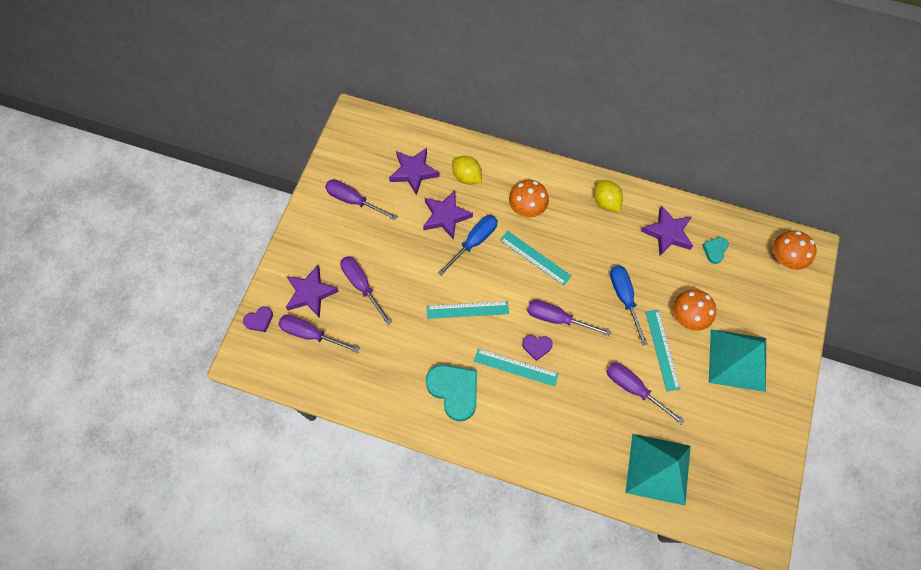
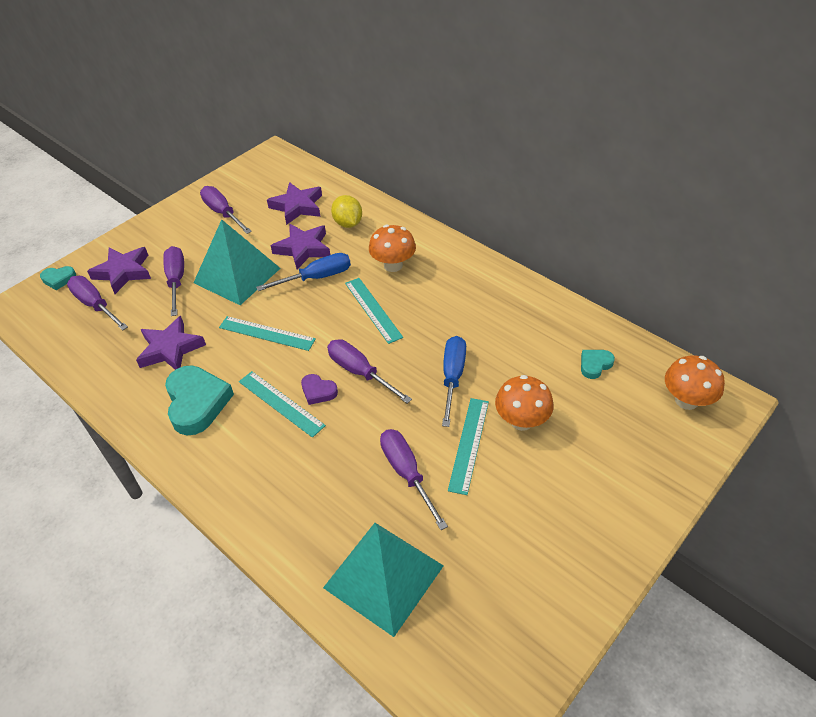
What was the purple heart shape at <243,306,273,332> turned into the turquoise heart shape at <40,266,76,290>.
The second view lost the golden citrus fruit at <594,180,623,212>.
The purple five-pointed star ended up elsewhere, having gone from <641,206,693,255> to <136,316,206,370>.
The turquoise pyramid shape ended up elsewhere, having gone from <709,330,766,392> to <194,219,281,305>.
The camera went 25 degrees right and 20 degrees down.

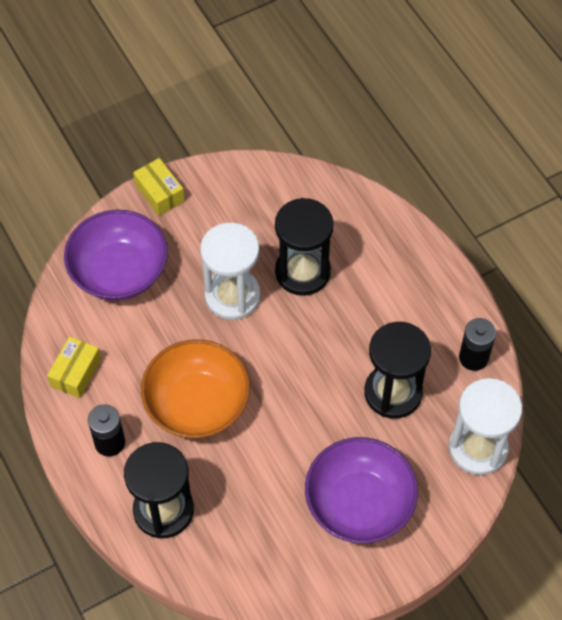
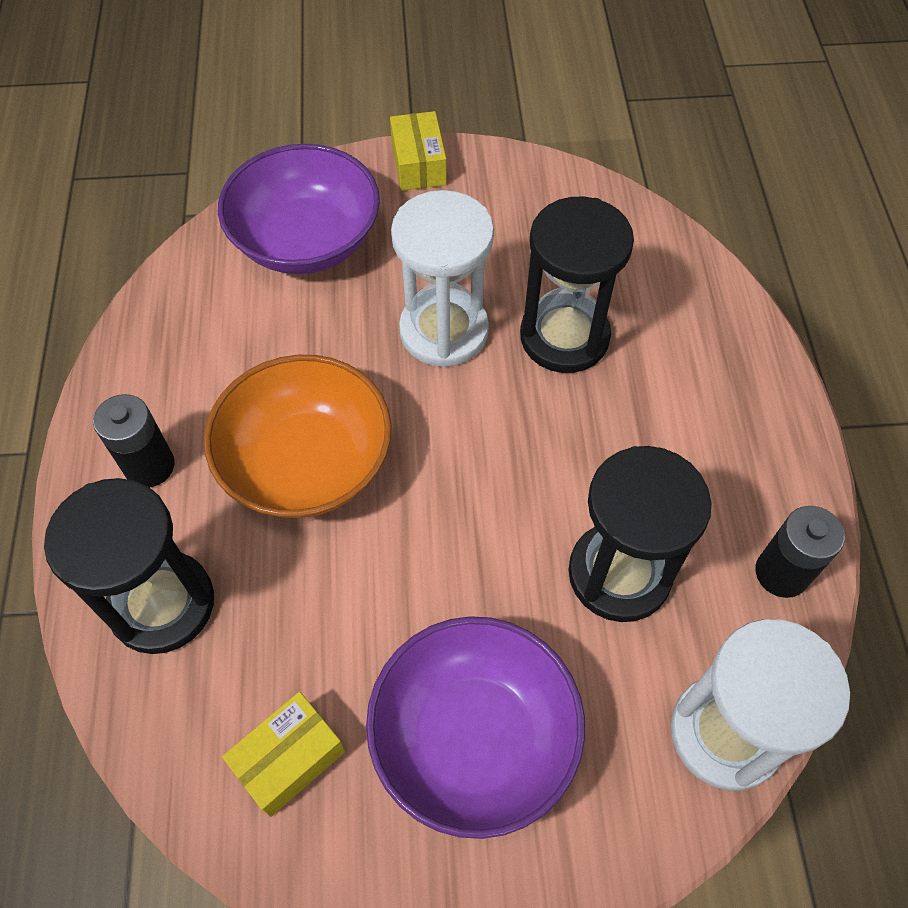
The golden parcel ended up elsewhere, having gone from <47,336,101,398> to <222,692,345,817>.
The camera went 25 degrees right and 0 degrees up.

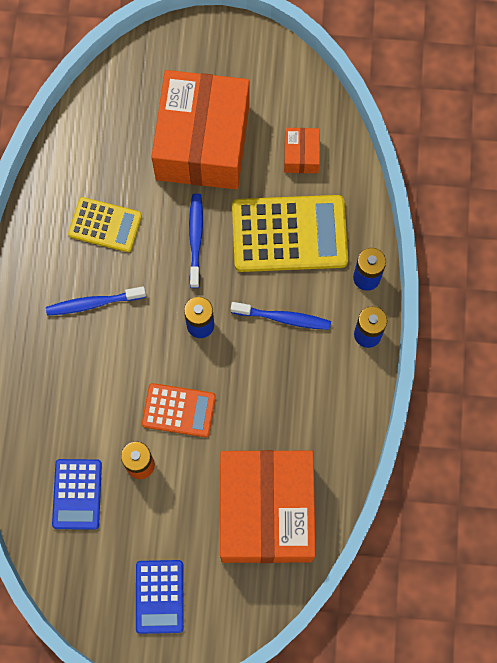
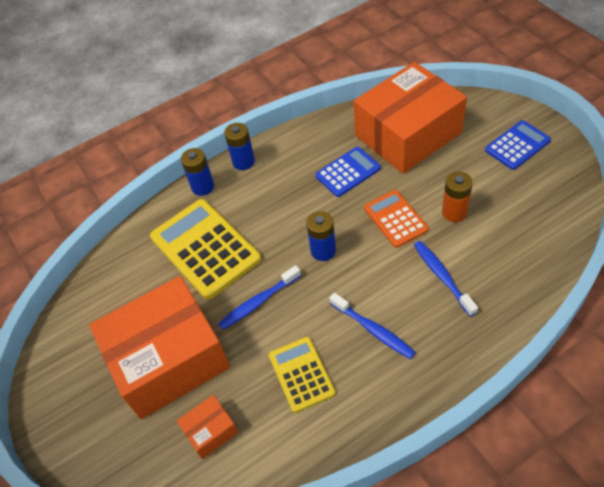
The blue adding machine ended up elsewhere, having gone from <52,459,102,530> to <315,147,381,197>.
The blue tooth brush ended up elsewhere, having gone from <231,302,331,330> to <414,241,478,317>.
The orange-coloured parcel ended up elsewhere, having gone from <284,128,320,173> to <177,395,238,459>.
The camera went 120 degrees left and 20 degrees down.

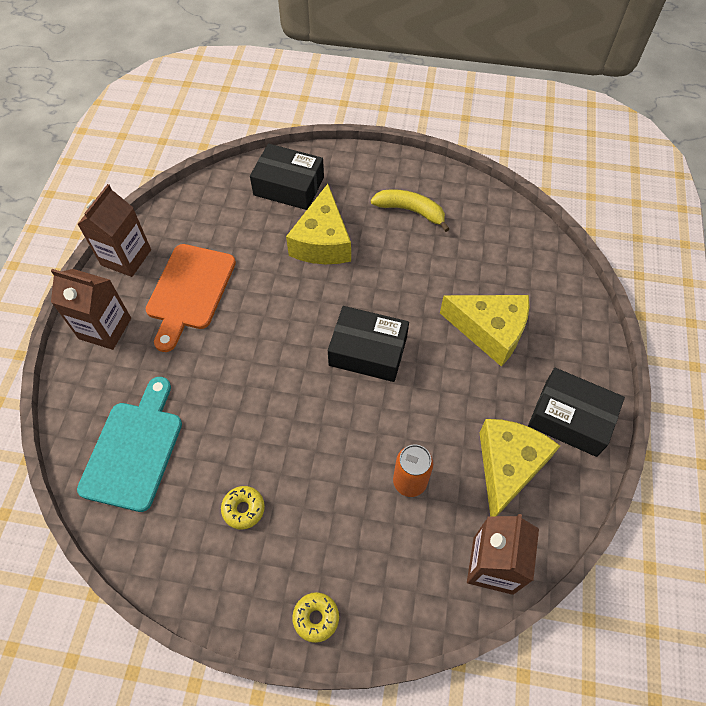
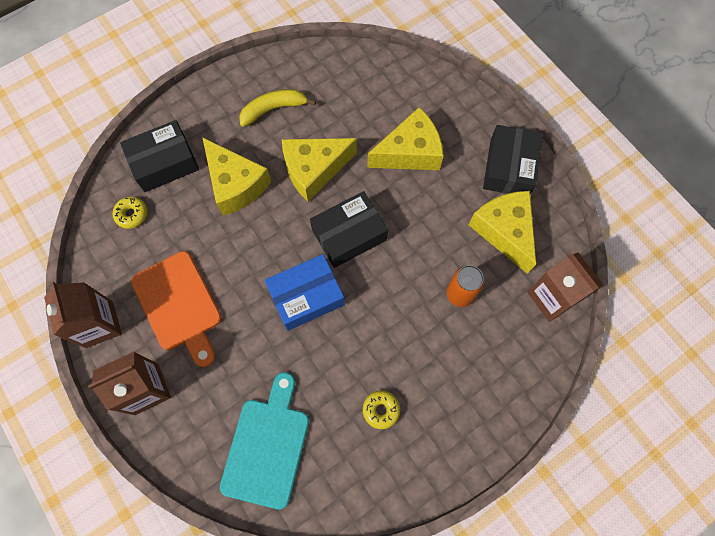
The turquoise bread board at <77,377,182,512> ended up facing another way, 45 degrees clockwise from before.
The golden donut ended up elsewhere, having gone from <292,592,339,643> to <112,197,147,229>.
The jet-black parcel at <528,368,625,457> ended up facing another way, 60 degrees counterclockwise from before.
The second view gained the blue parcel at <265,254,345,331>.
The second view gained the golden cheese at <282,138,357,202>.
The camera went 45 degrees left and 10 degrees up.

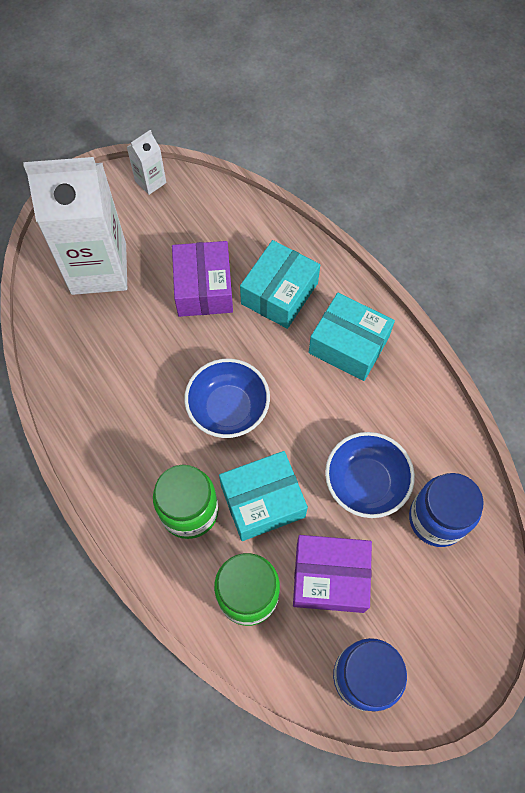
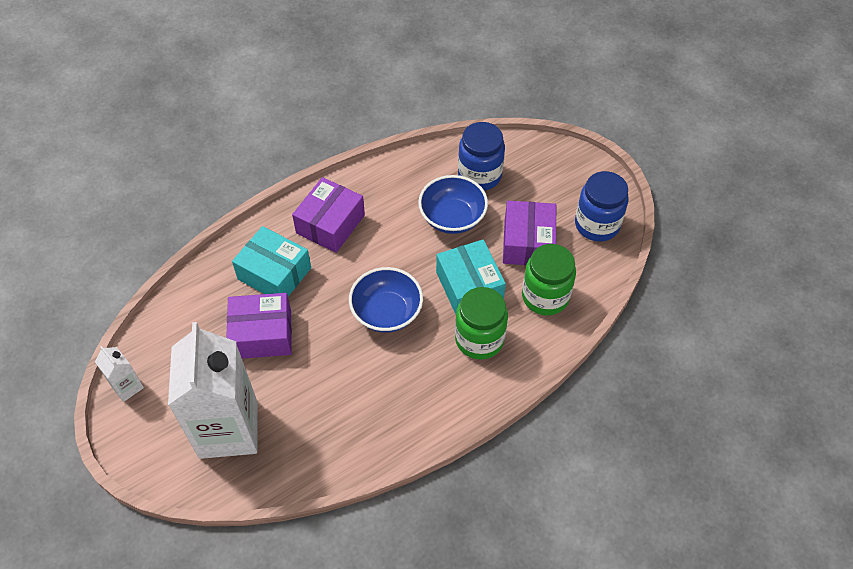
What was the turquoise parcel at <309,293,395,381> turned into the purple parcel at <292,177,365,253>.
The camera went 90 degrees left and 10 degrees down.

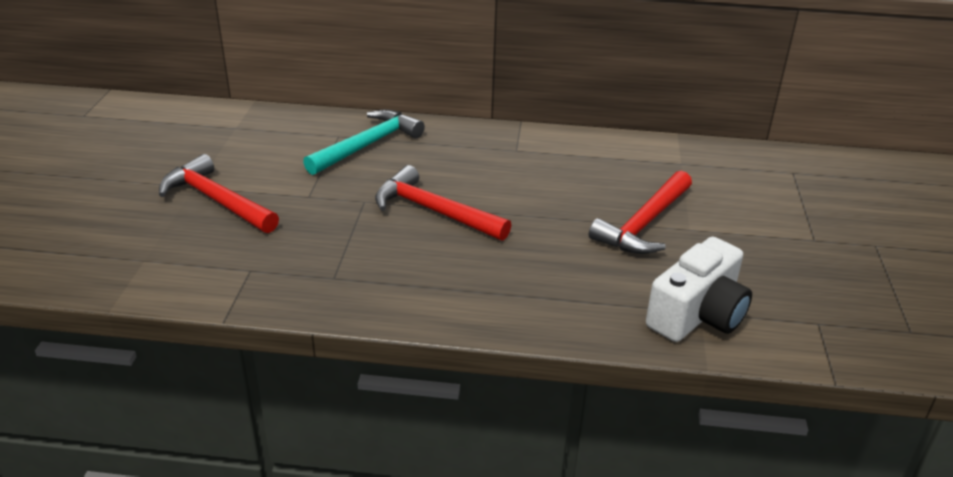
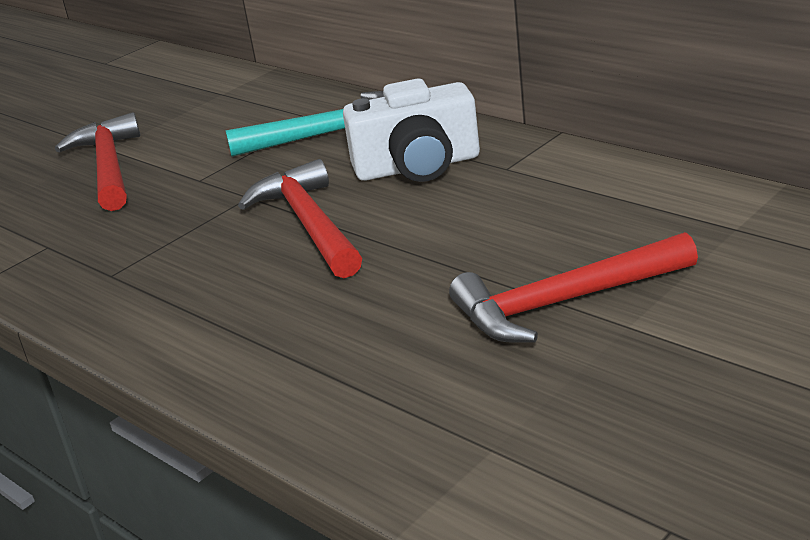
The snow-white photo camera ended up elsewhere, having gone from <646,237,752,342> to <343,78,480,182>.
The camera went 40 degrees right and 5 degrees down.

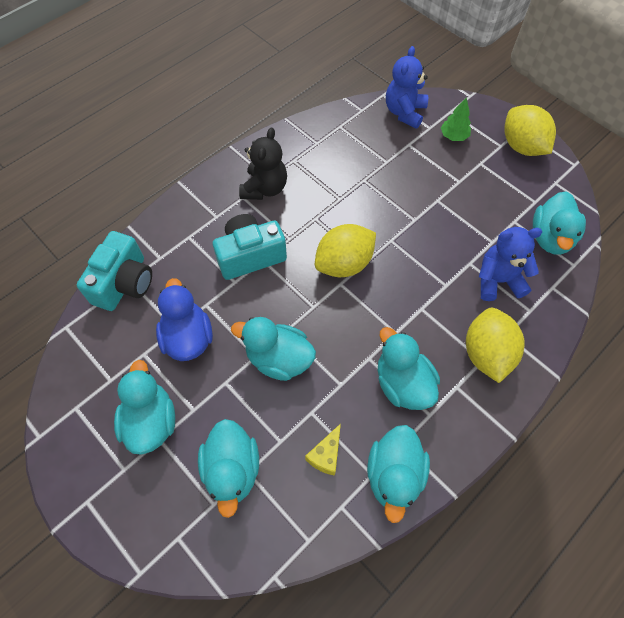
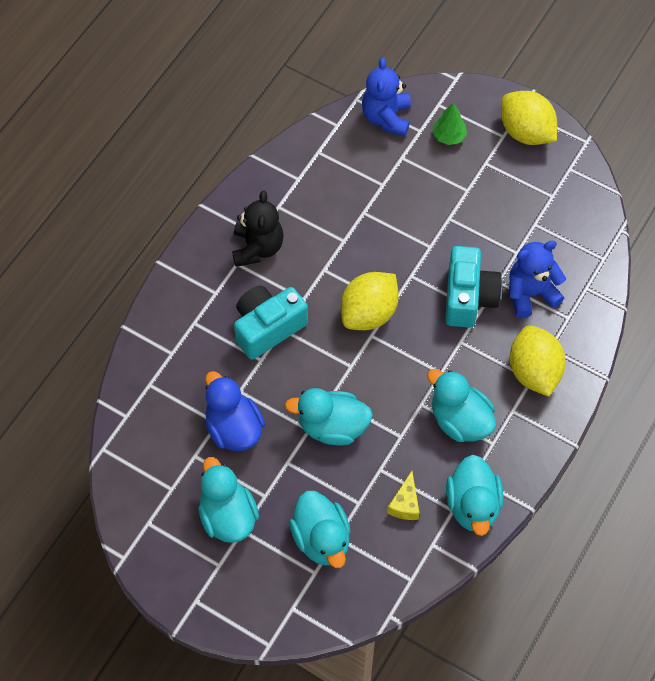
The turquoise photo camera ended up elsewhere, having gone from <77,231,152,311> to <445,246,502,328>.
The second view lost the turquoise toy duck at <533,191,586,255>.
The camera went 15 degrees left and 0 degrees up.

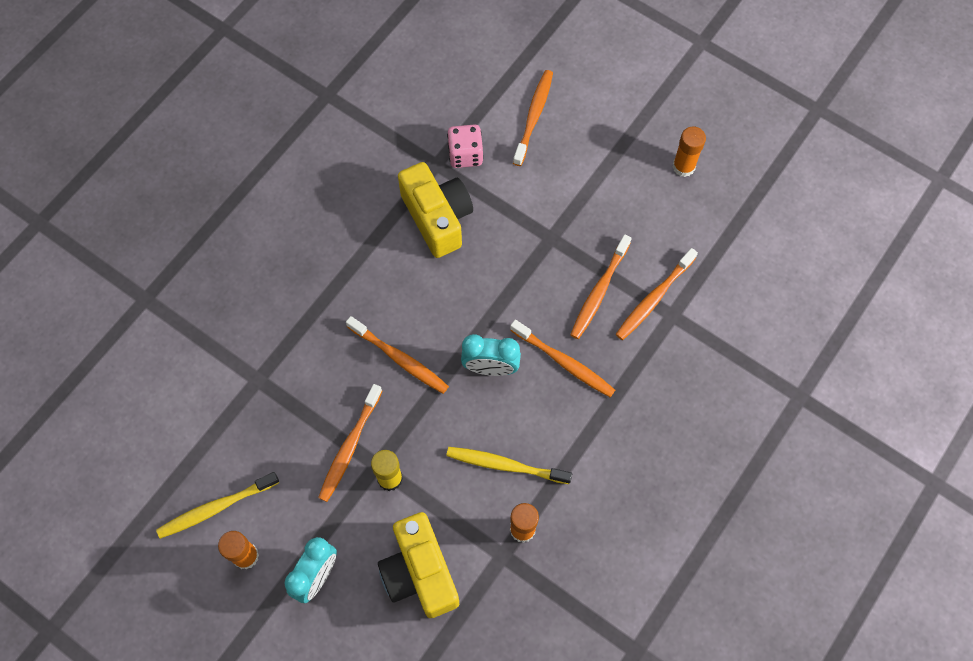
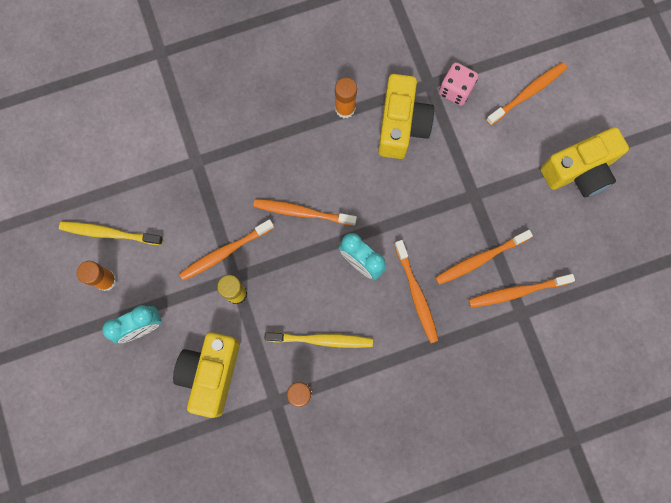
The orange-coloured tooth brush at <346,316,449,394> ended up facing another way, 120 degrees clockwise from before.
The golden tooth brush at <446,447,572,484> ended up facing another way, 135 degrees clockwise from before.
The orange-coloured stick of glue ended up elsewhere, having gone from <672,126,706,177> to <335,78,357,119>.
The second view gained the golden photo camera at <541,127,629,198>.
The camera went 35 degrees right and 10 degrees up.

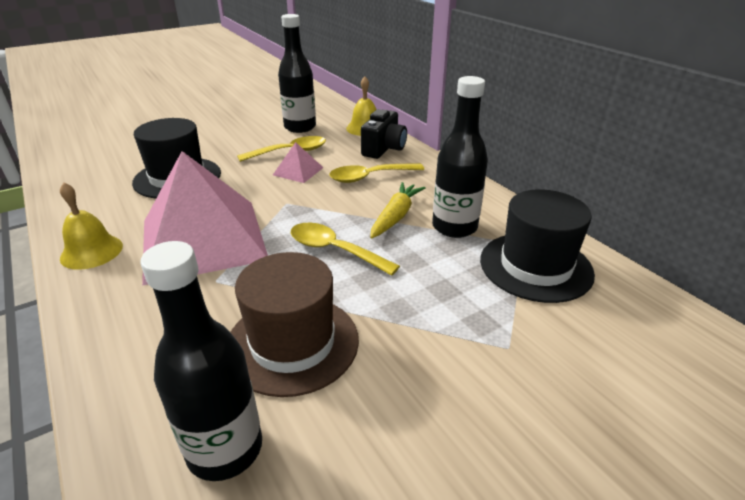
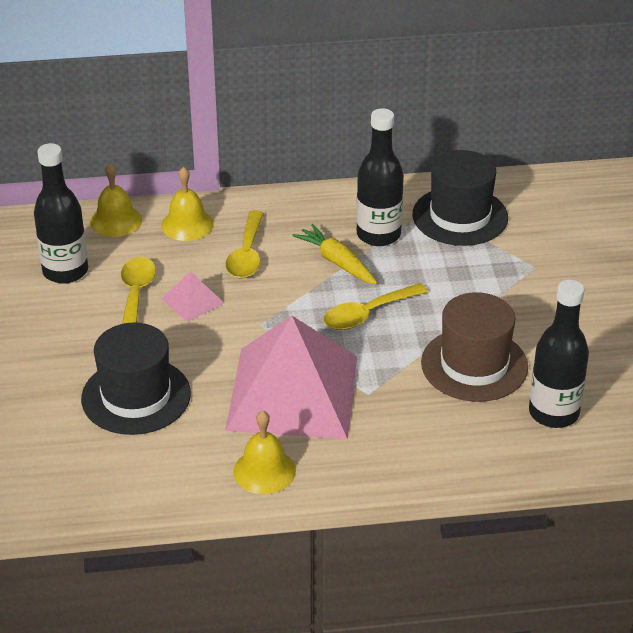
Where the jet-black photo camera stood at <361,109,407,159>, the golden bell came to stand at <161,167,214,241>.
The camera went 65 degrees left and 5 degrees up.

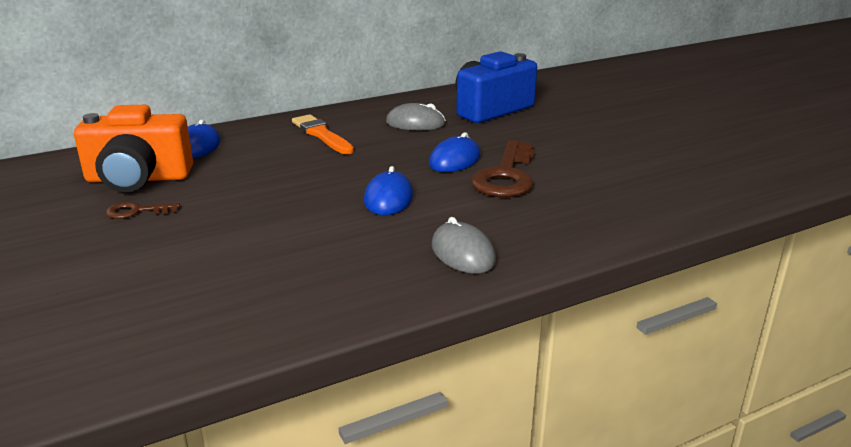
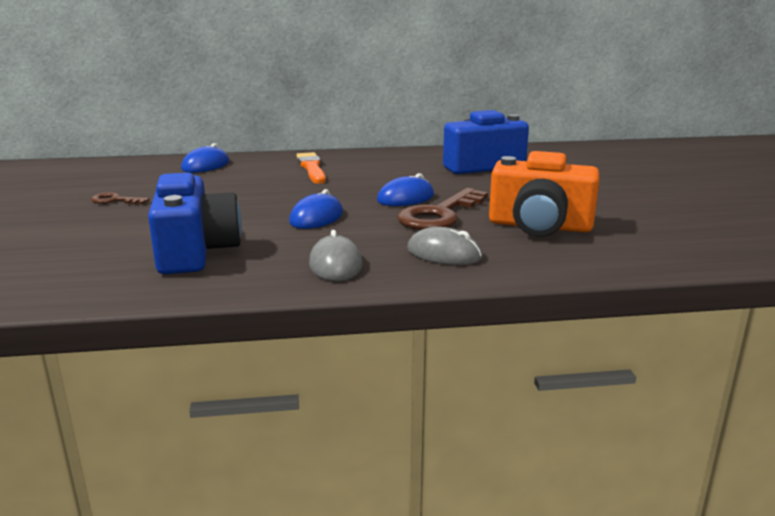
The orange-coloured photo camera ended up elsewhere, having gone from <74,105,193,192> to <489,151,599,237>.
The grey PC mouse ended up elsewhere, having gone from <386,103,446,130> to <407,227,482,265>.
The second view gained the blue photo camera at <148,173,242,274>.
The camera went 20 degrees right and 5 degrees down.

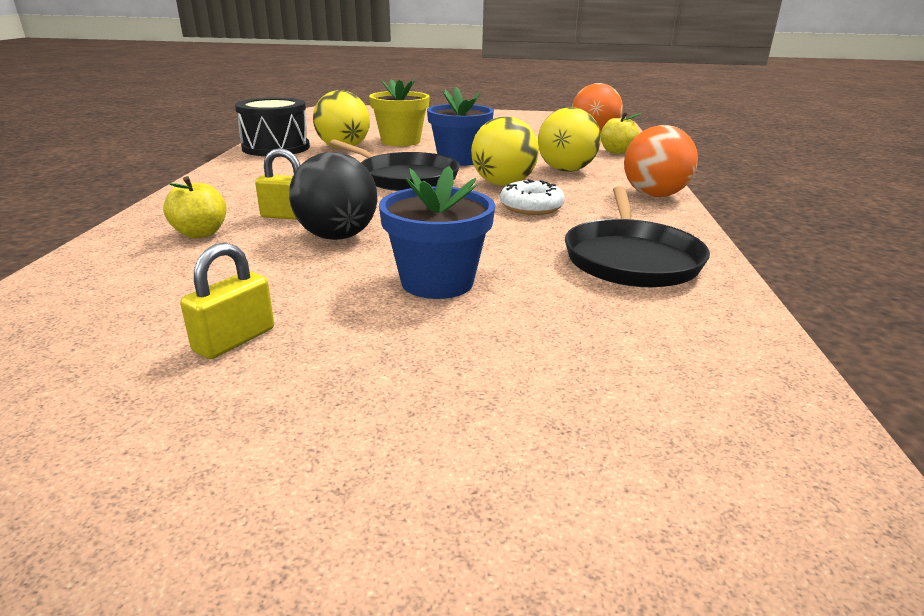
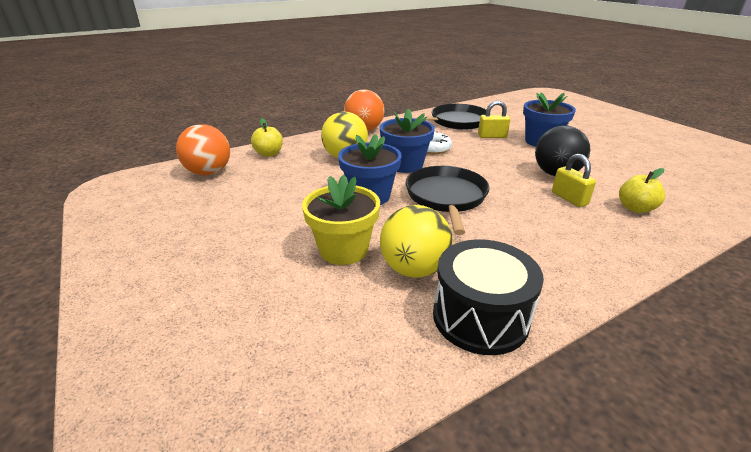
The golden lock ended up elsewhere, having gone from <180,243,274,359> to <478,101,511,138>.
Where the golden play ball stood at <471,116,539,186>, the blue plant pot came to stand at <380,108,435,173>.
The camera went 125 degrees left and 5 degrees up.

